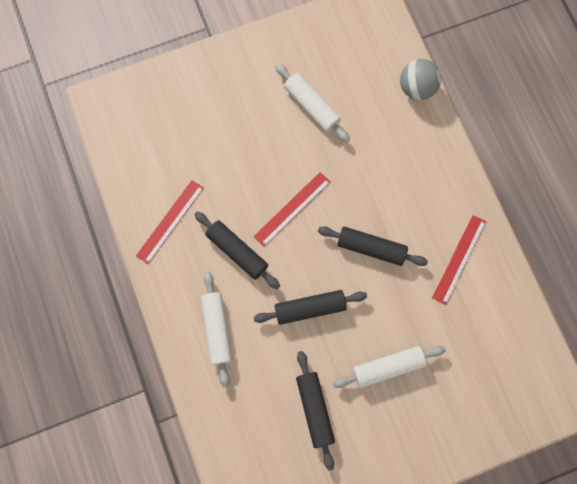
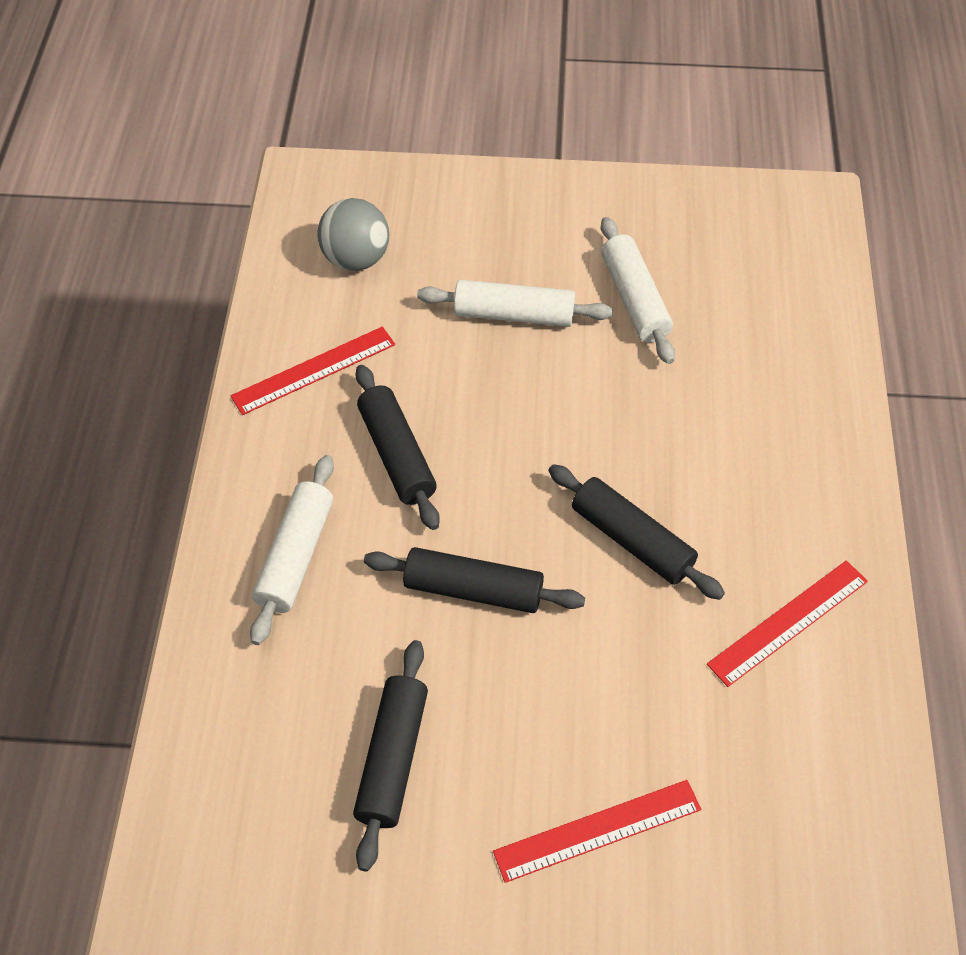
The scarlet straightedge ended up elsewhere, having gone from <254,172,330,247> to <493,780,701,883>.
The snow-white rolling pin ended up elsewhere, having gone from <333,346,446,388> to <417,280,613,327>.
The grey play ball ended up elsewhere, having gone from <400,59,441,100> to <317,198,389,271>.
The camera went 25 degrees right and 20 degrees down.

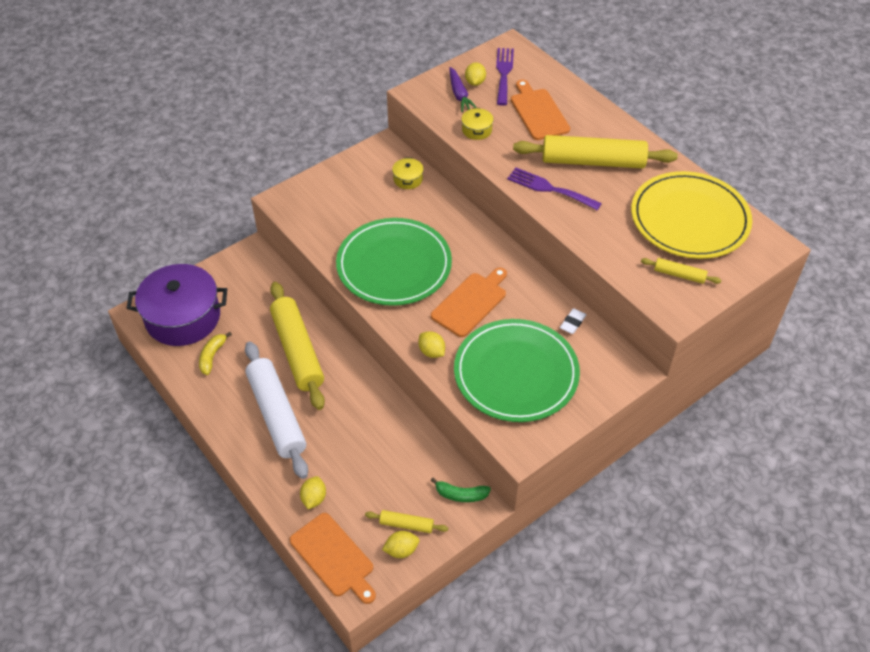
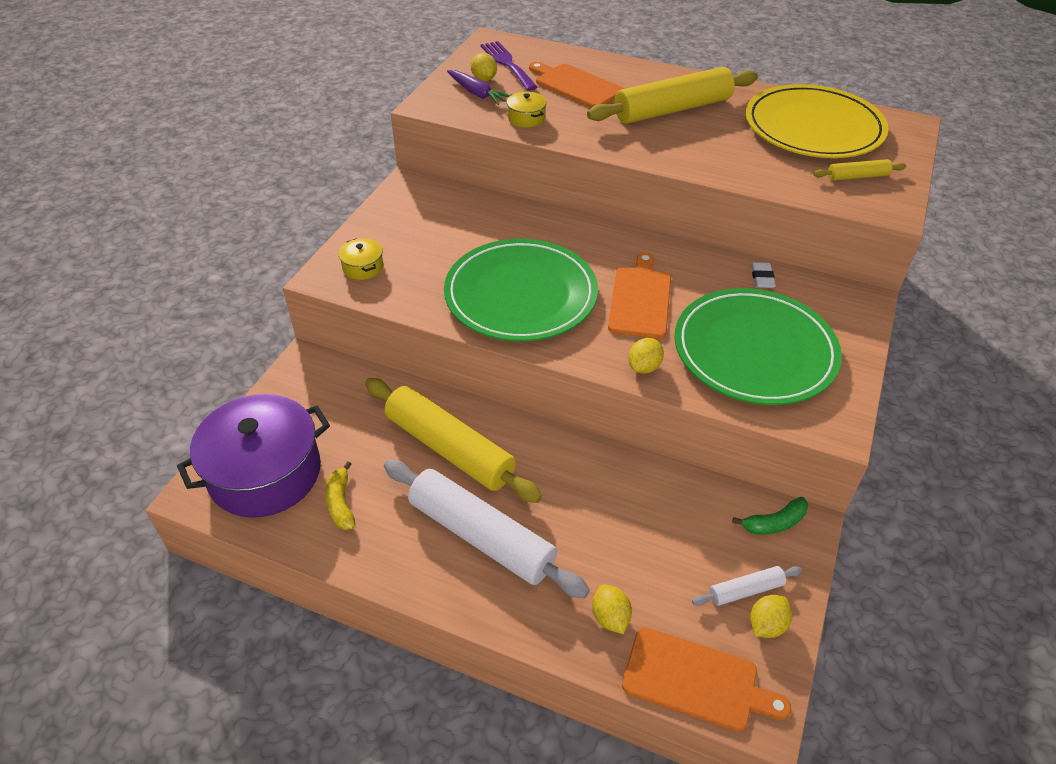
What was the golden rolling pin at <365,510,448,533> turned into the snow-white rolling pin at <692,566,802,606>.
The golden cooking pot ended up elsewhere, having gone from <392,157,424,189> to <339,238,383,280>.
The golden citrus fruit at <418,331,445,358> ended up facing another way, 75 degrees counterclockwise from before.
The second view lost the purple fork at <507,167,602,210>.
The camera went 30 degrees left and 5 degrees down.

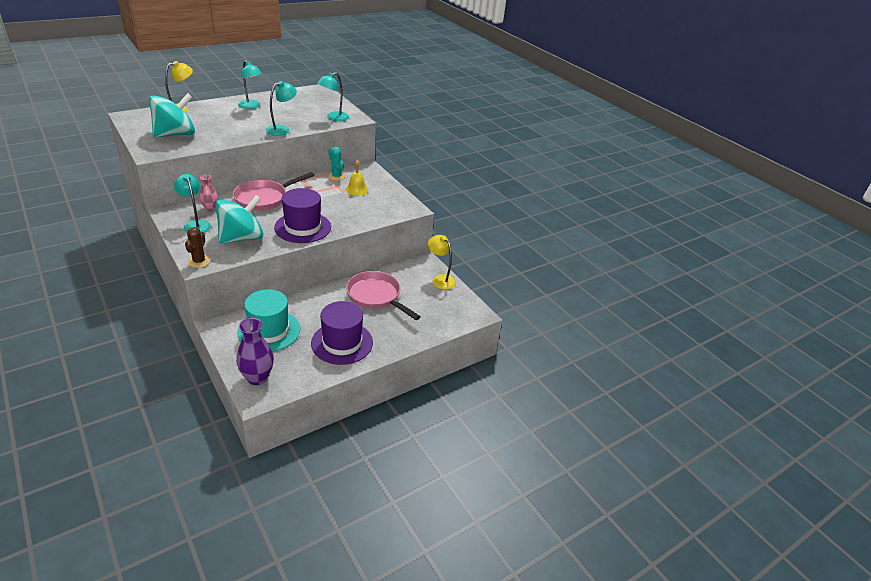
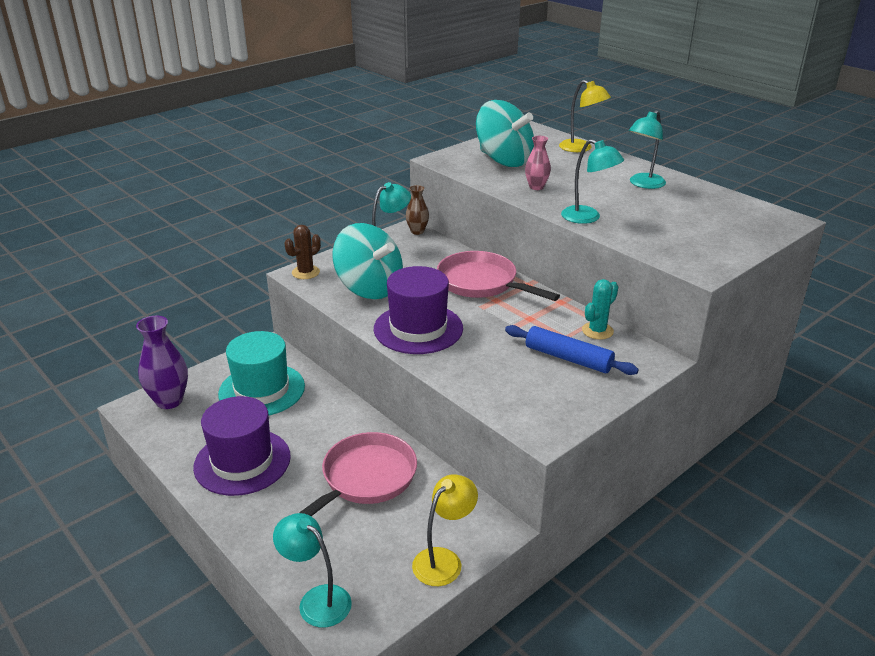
The russet saguaro cactus at <185,227,210,268> ended up facing another way, 45 degrees counterclockwise from before.
The rosy tall vase ended up elsewhere, having gone from <200,175,218,211> to <525,136,551,190>.
The turquoise desk lamp ended up elsewhere, having gone from <317,72,349,121> to <273,513,352,627>.
Where the golden bell stood at <346,160,368,196>, the blue rolling pin came to stand at <505,325,639,375>.
The second view gained the russet tall vase at <406,185,429,235>.
The camera went 85 degrees right and 5 degrees down.

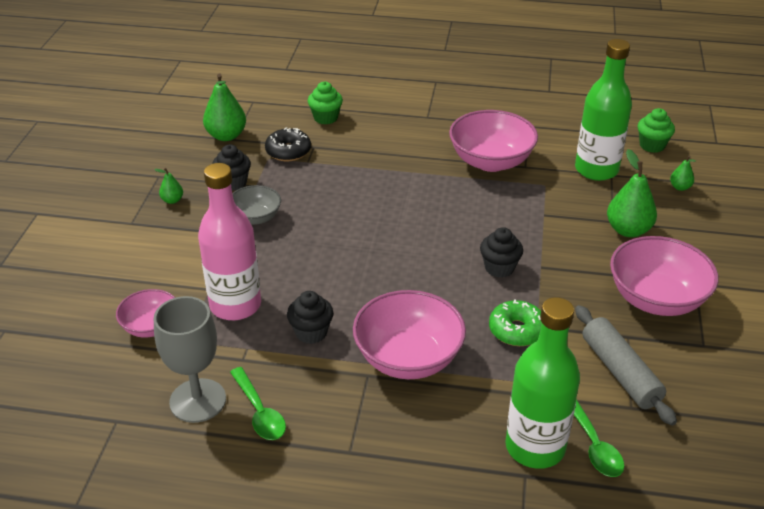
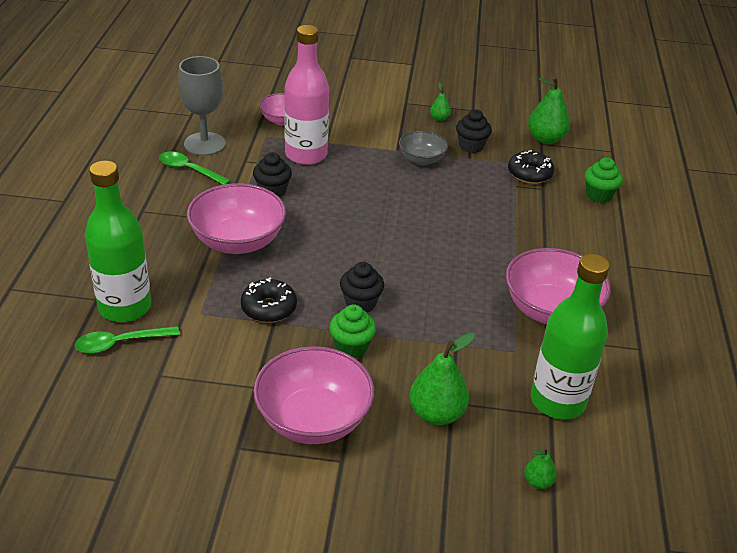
The green spoon at <230,367,286,440> ended up facing another way, 60 degrees clockwise from before.
What was the green donut at <489,299,542,346> turned into the jet-black donut at <241,278,297,323>.
The second view lost the grey rolling pin at <575,305,677,426>.
The green cupcake ended up elsewhere, having gone from <637,108,675,153> to <329,304,376,358>.
The camera went 85 degrees right and 0 degrees up.

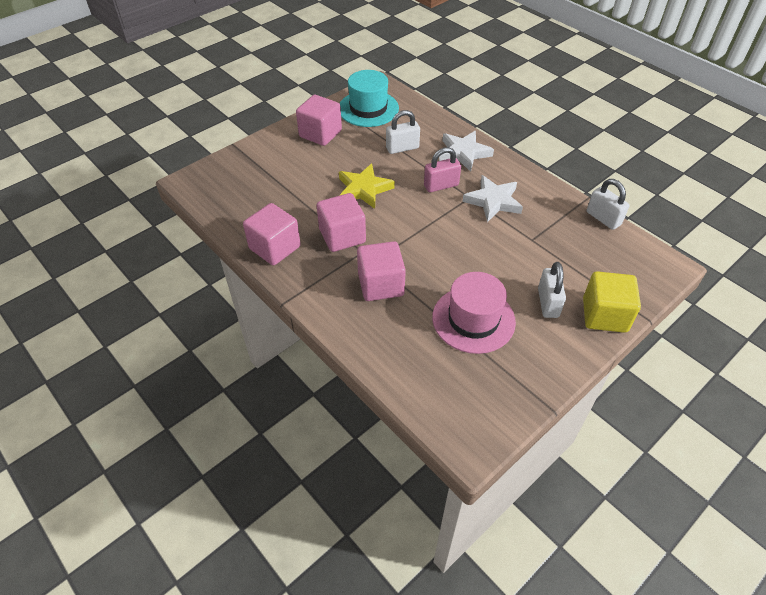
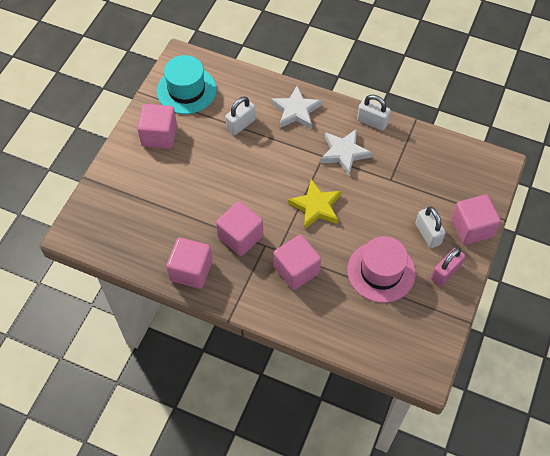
The golden five-pointed star ended up elsewhere, having gone from <339,163,395,209> to <288,179,341,229>.
The rosy lock ended up elsewhere, having gone from <424,147,461,192> to <431,248,465,287>.
What was the golden block at <583,271,641,333> turned into the rosy block at <451,195,501,245>.
The snow-white lock ended up elsewhere, having gone from <587,179,629,230> to <357,95,391,131>.
The camera went 25 degrees left and 10 degrees up.

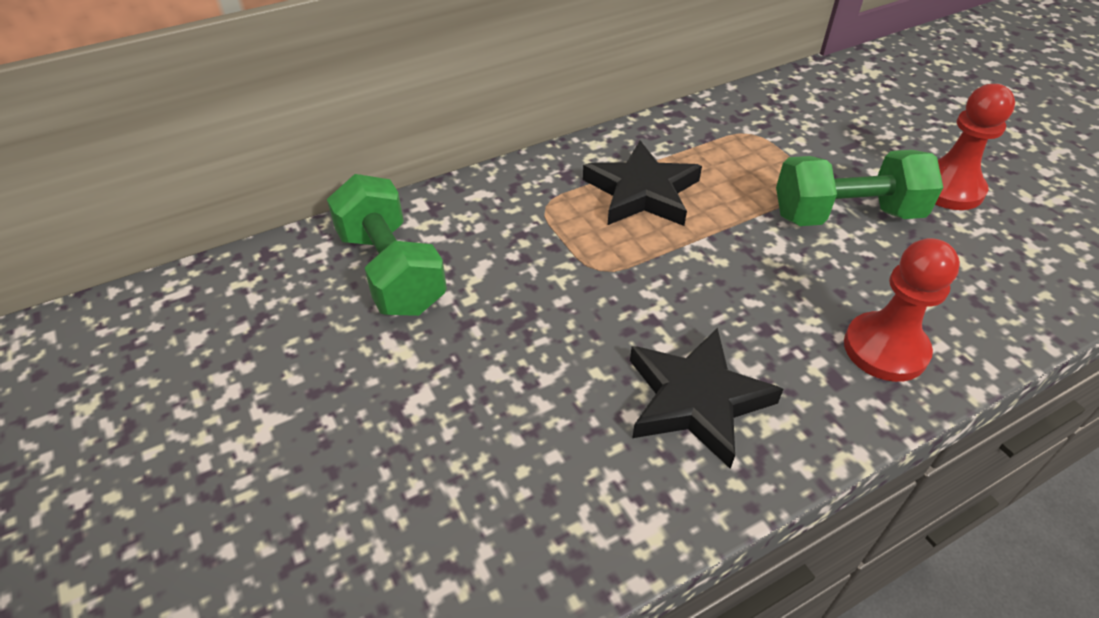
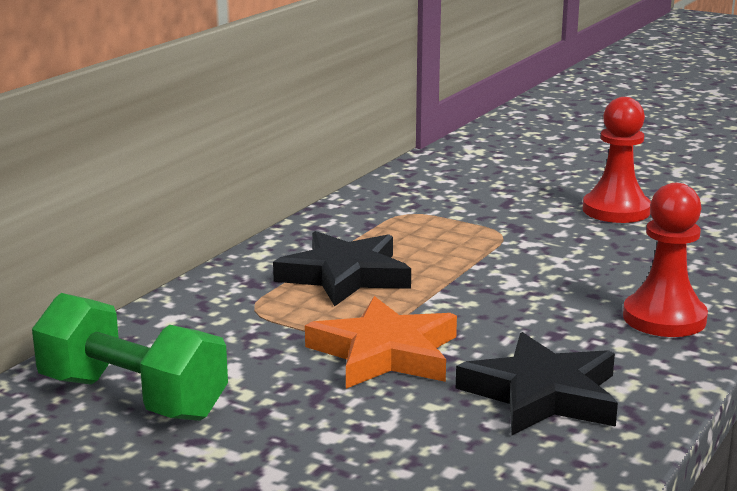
The second view lost the green free weight at <776,150,943,226>.
The second view gained the orange-coloured five-pointed star at <305,296,457,389>.
The camera went 30 degrees left and 25 degrees down.

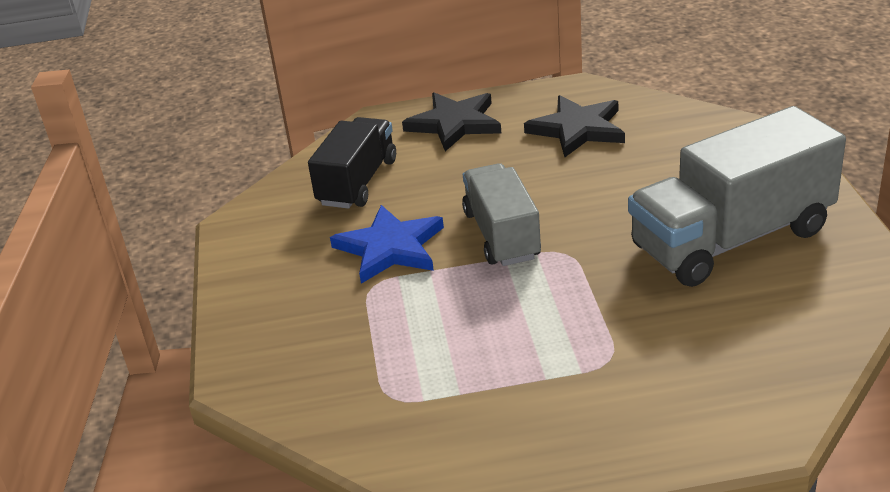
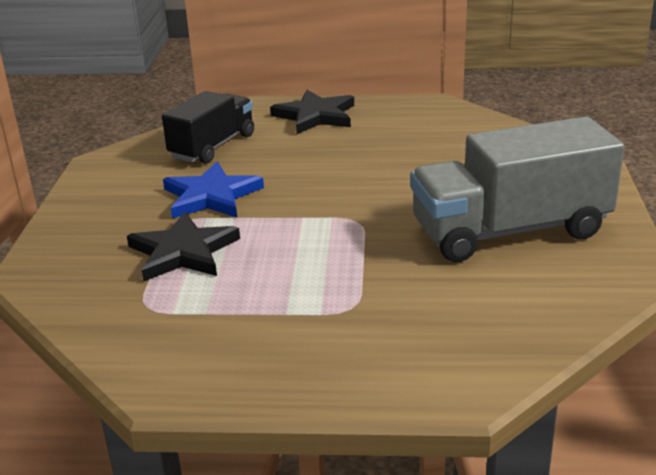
The second view lost the grey truck at <462,163,541,266>.
The jet-black five-pointed star ended up elsewhere, having gone from <524,95,625,158> to <127,212,240,281>.
The camera went 10 degrees right and 5 degrees down.

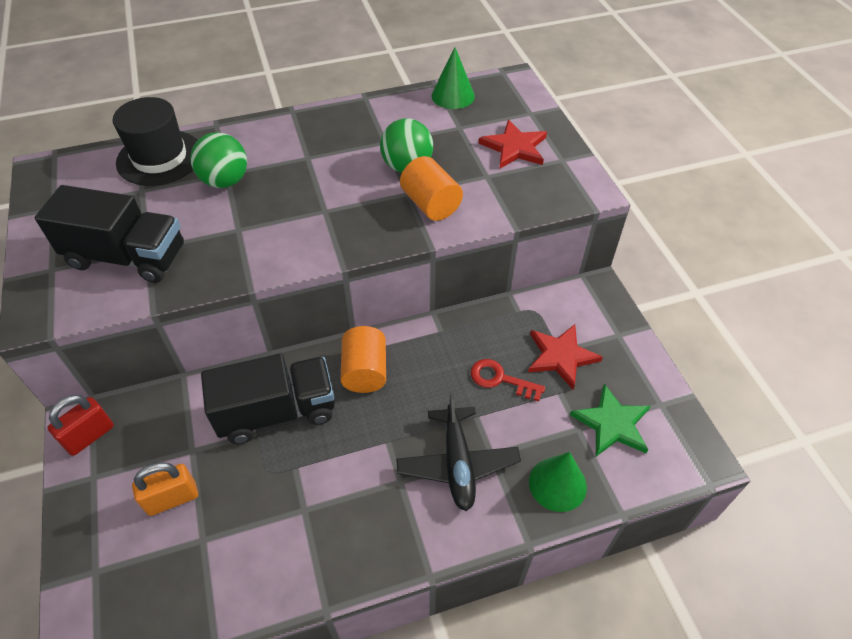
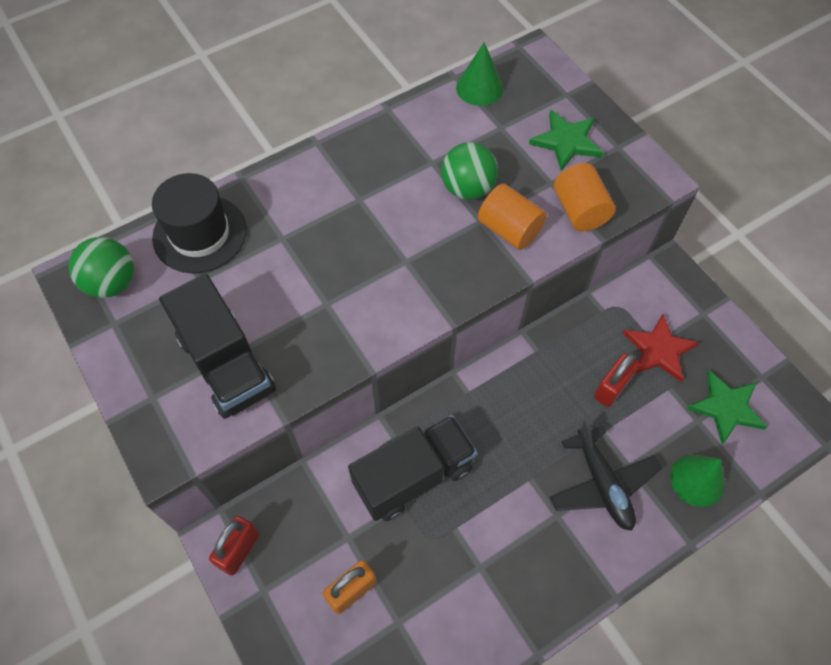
The jet-black truck at <35,185,184,283> ended up facing another way, 60 degrees clockwise from before.
The green play ball ended up elsewhere, having gone from <190,132,247,188> to <68,237,134,298>.
The orange-coloured cylinder shape ended up elsewhere, having gone from <341,326,386,393> to <554,163,616,232>.
Where the scarlet door key stood at <471,359,545,401>, the scarlet lock came to stand at <594,353,639,407>.
What was the scarlet five-pointed star at <479,120,547,168> turned into the green five-pointed star at <529,110,603,171>.
The camera went 15 degrees left and 10 degrees up.

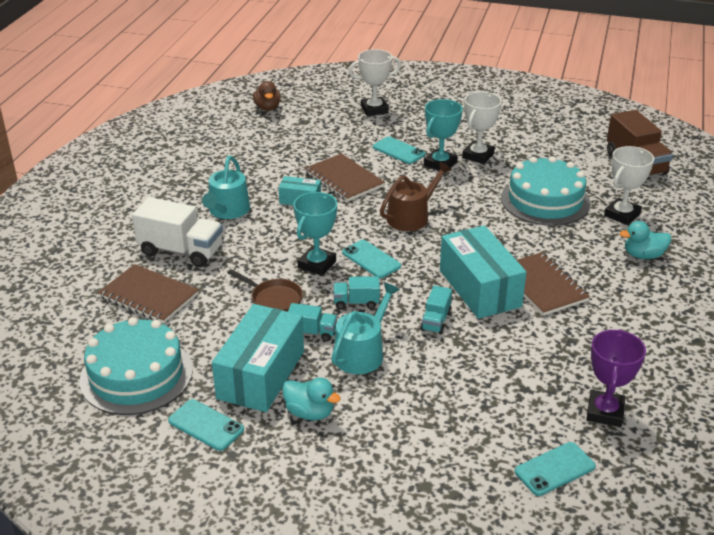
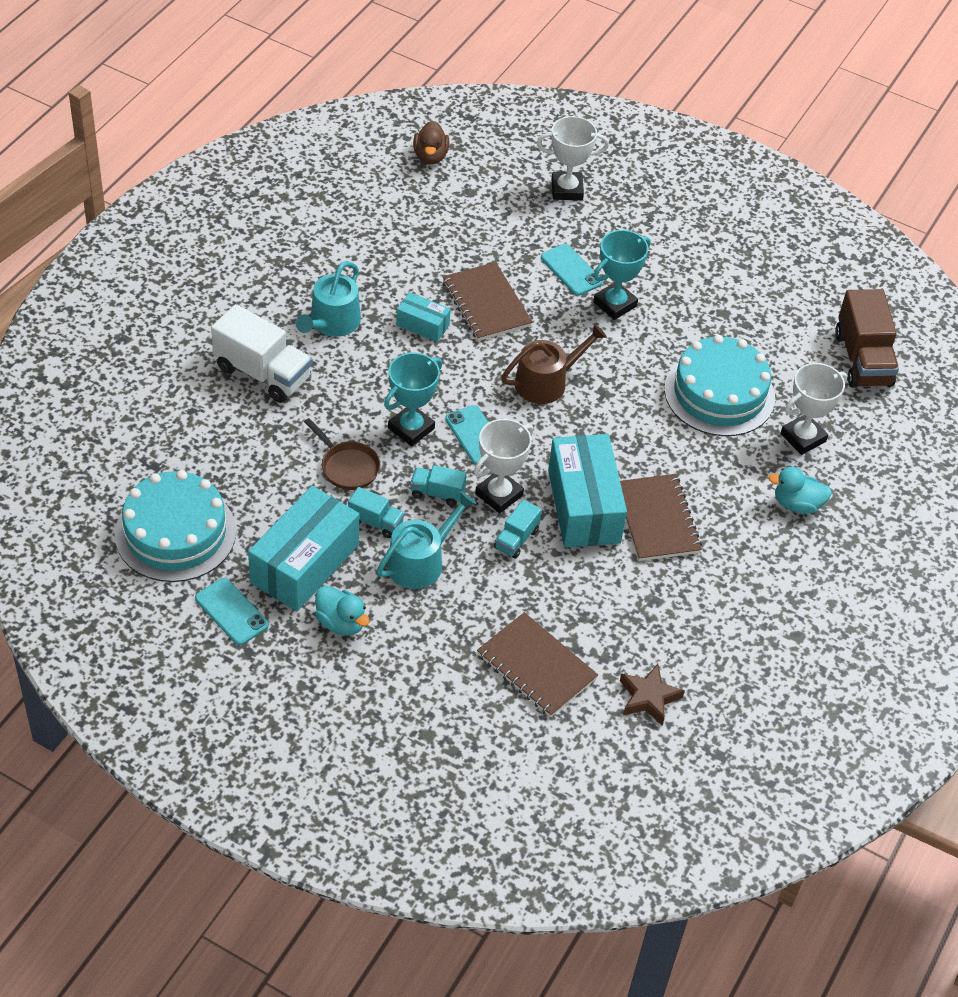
The russet notepad ended up elsewhere, having gone from <98,264,199,324> to <477,612,598,717>.
The snow-white award cup ended up elsewhere, having gone from <462,92,502,164> to <474,419,534,513>.
The second view lost the turquoise mobile phone at <515,442,596,496>.
Where the purple award cup stood at <587,329,646,427>, the russet five-pointed star came to stand at <620,664,685,726>.
The camera went 10 degrees right and 15 degrees up.

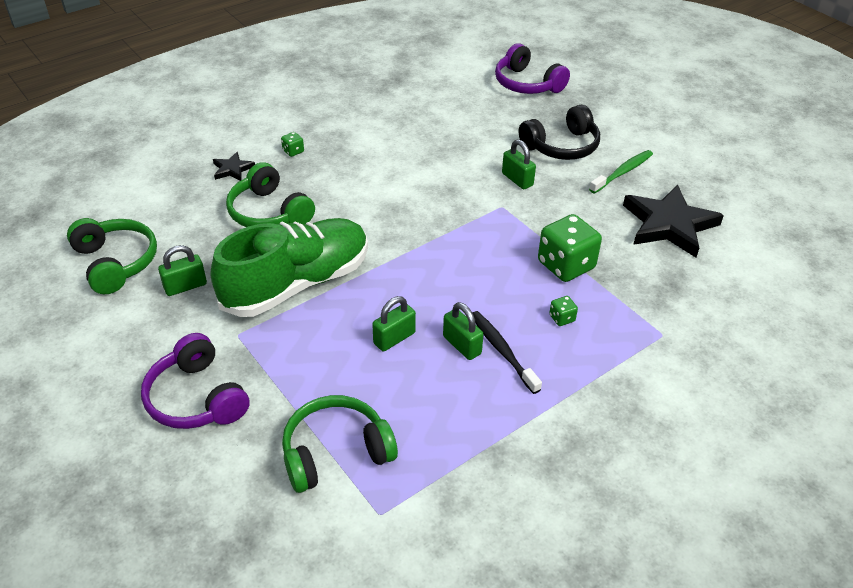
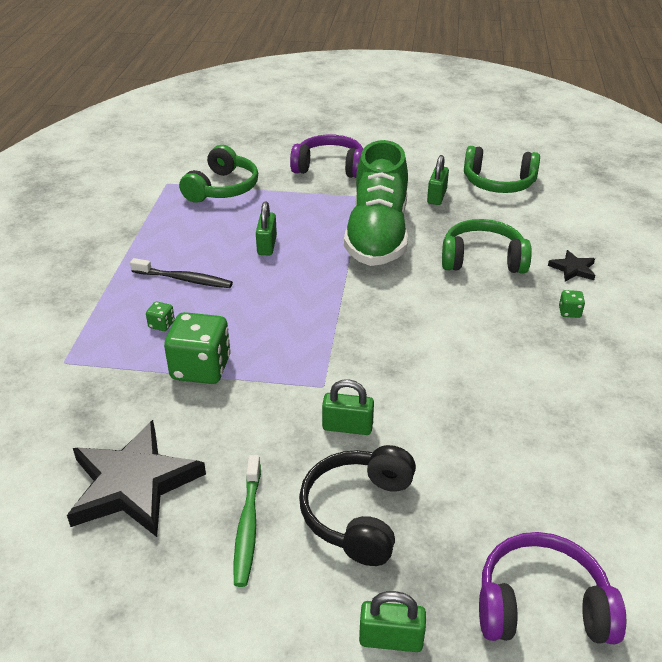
The green lock ended up elsewhere, having gone from <443,302,484,360> to <359,591,426,652>.
The camera went 135 degrees right and 5 degrees down.

